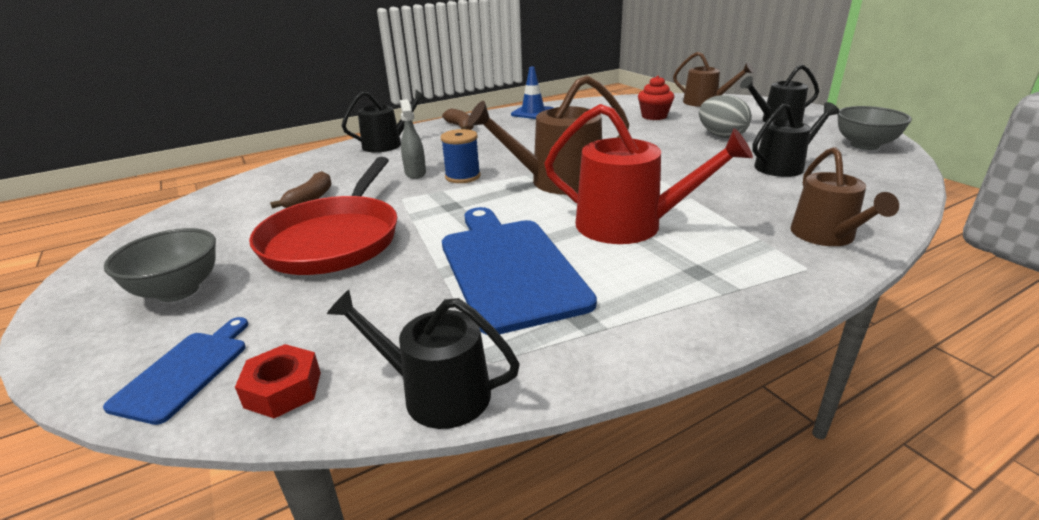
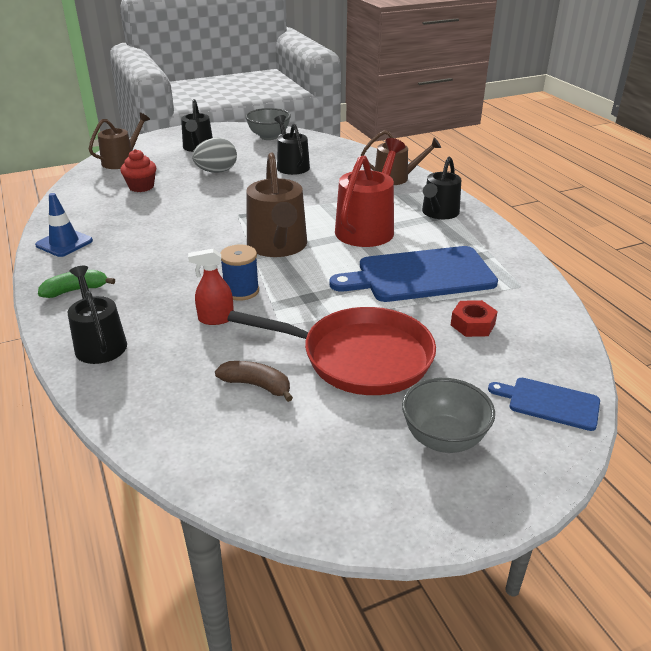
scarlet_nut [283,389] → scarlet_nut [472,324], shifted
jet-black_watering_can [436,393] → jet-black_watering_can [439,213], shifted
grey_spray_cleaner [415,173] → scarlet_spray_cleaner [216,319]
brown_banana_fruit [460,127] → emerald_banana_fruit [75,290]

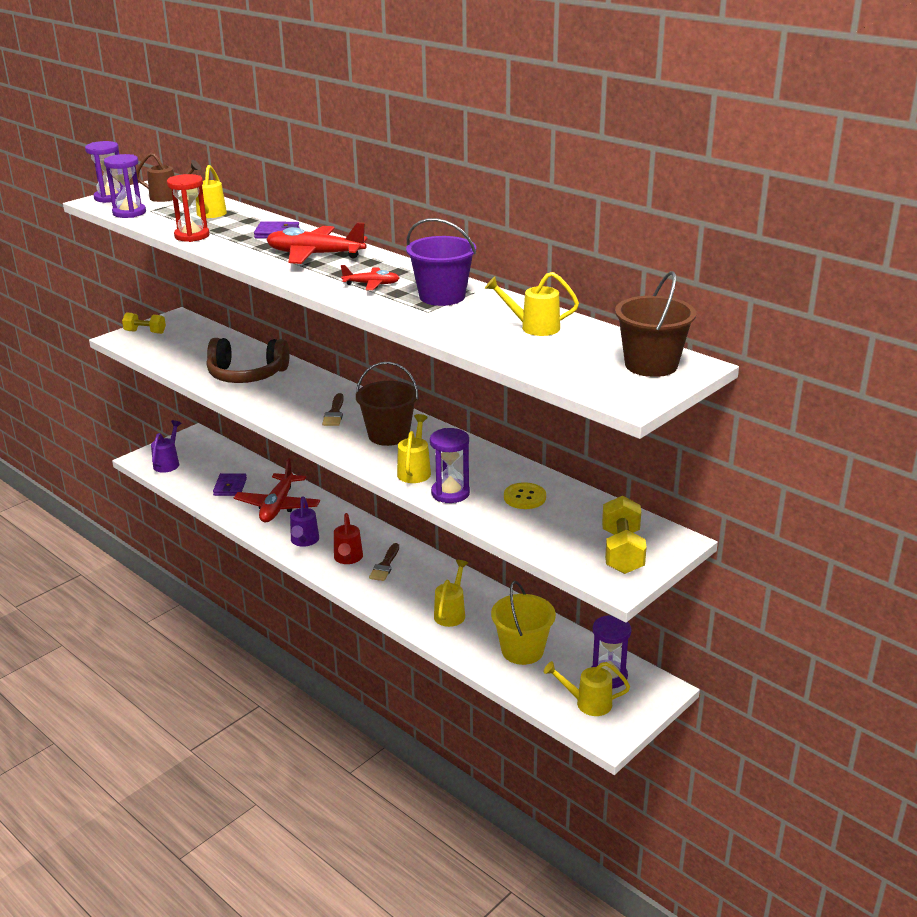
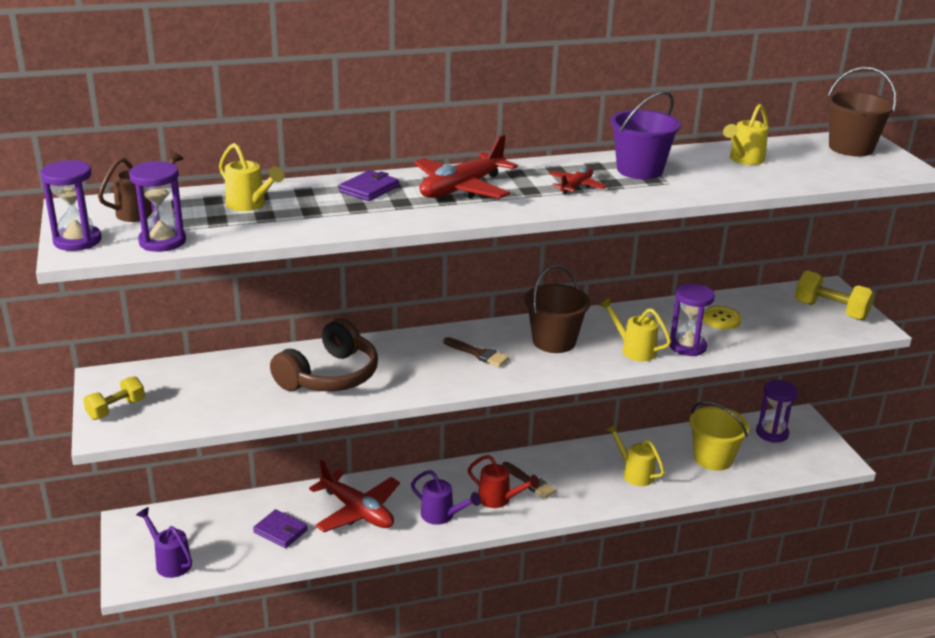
scarlet_hourglass [192,236] → -
golden_watering_can [588,703] → -

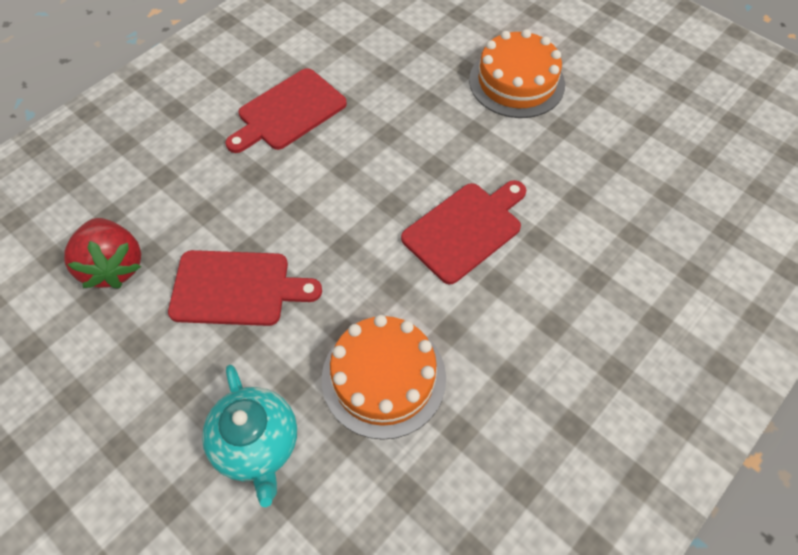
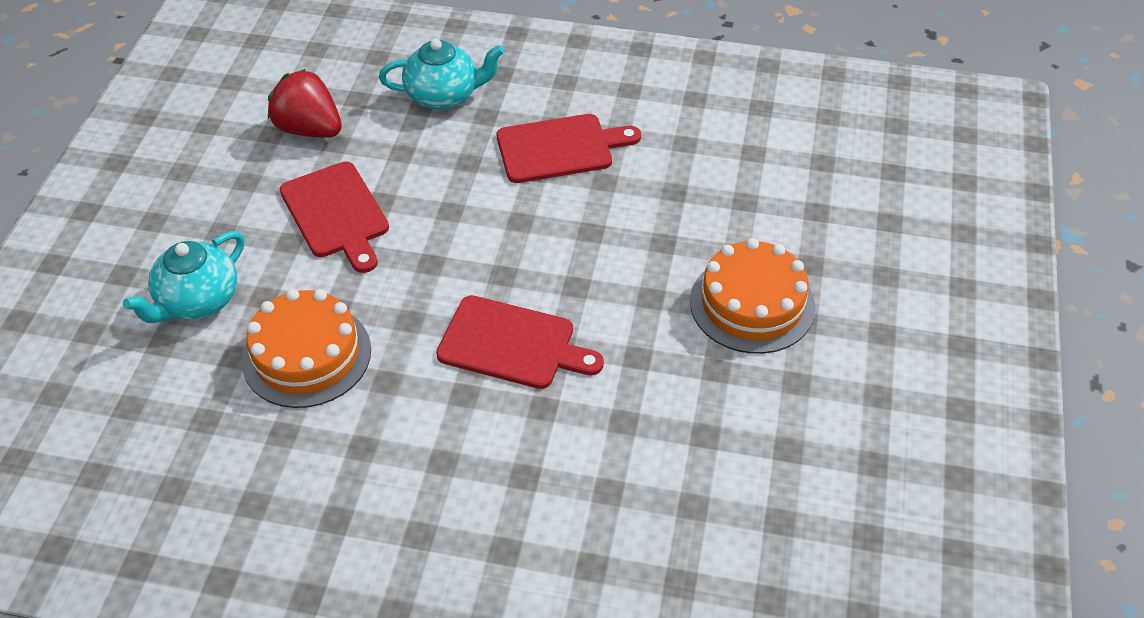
- → teal_teapot [444,95]
scarlet_strawberry [114,266] → scarlet_strawberry [309,129], 90 degrees clockwise
scarlet_chopping_board [288,112] → scarlet_chopping_board [560,148], 150 degrees clockwise

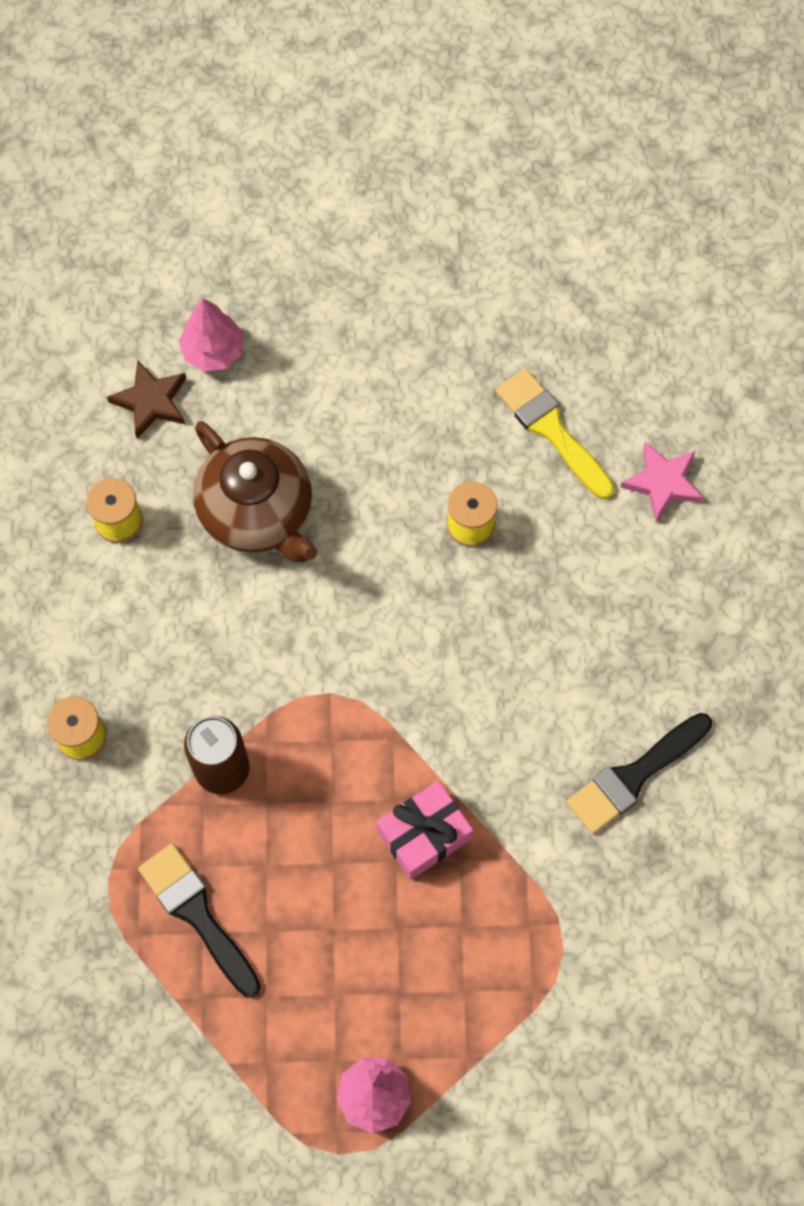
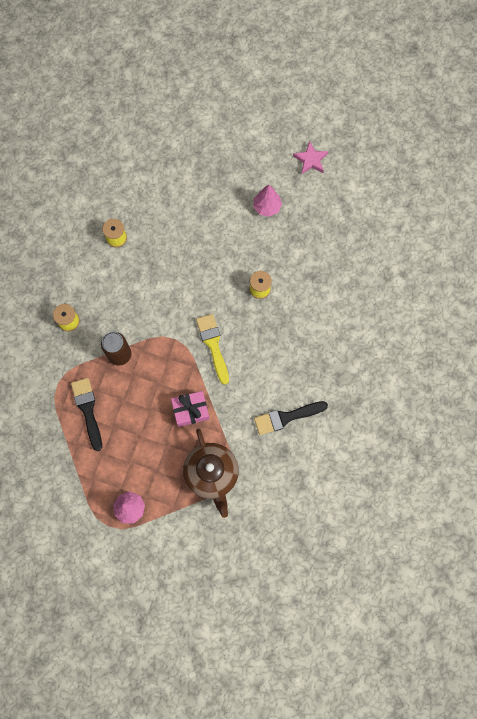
brown_five-pointed_star [151,401] → -
rose-pink_fir_tree [213,351] → rose-pink_fir_tree [267,207], shifted
brown_teapot [257,512] → brown_teapot [212,474], shifted
golden_brush [552,430] → golden_brush [213,345], shifted
rose-pink_five-pointed_star [663,482] → rose-pink_five-pointed_star [310,160], shifted

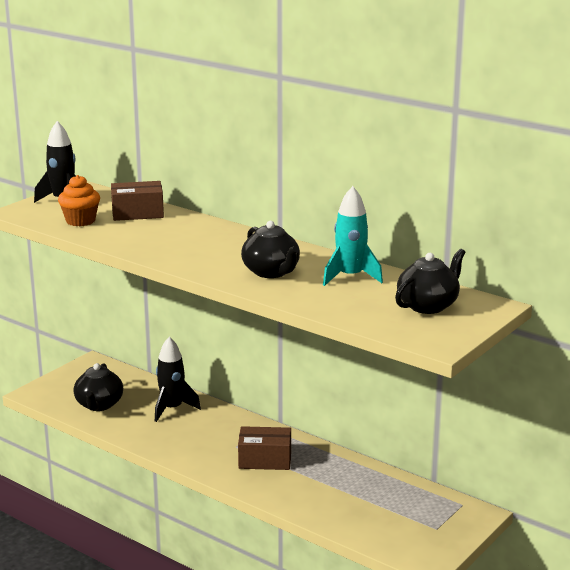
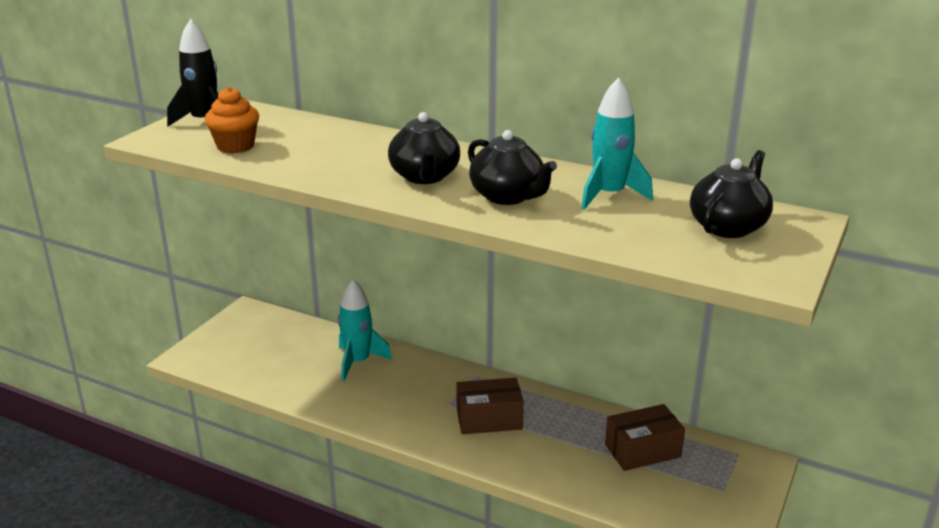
jet-black_teapot [99,405] → jet-black_teapot [424,177], shifted
brown_box [137,213] → brown_box [642,450], shifted
jet-black_rocket [172,409] → teal_rocket [358,362]

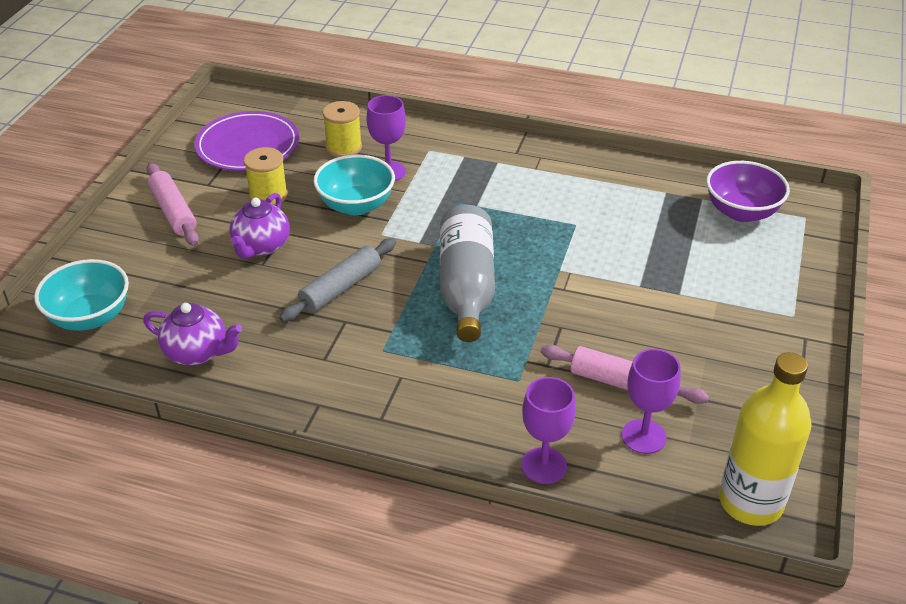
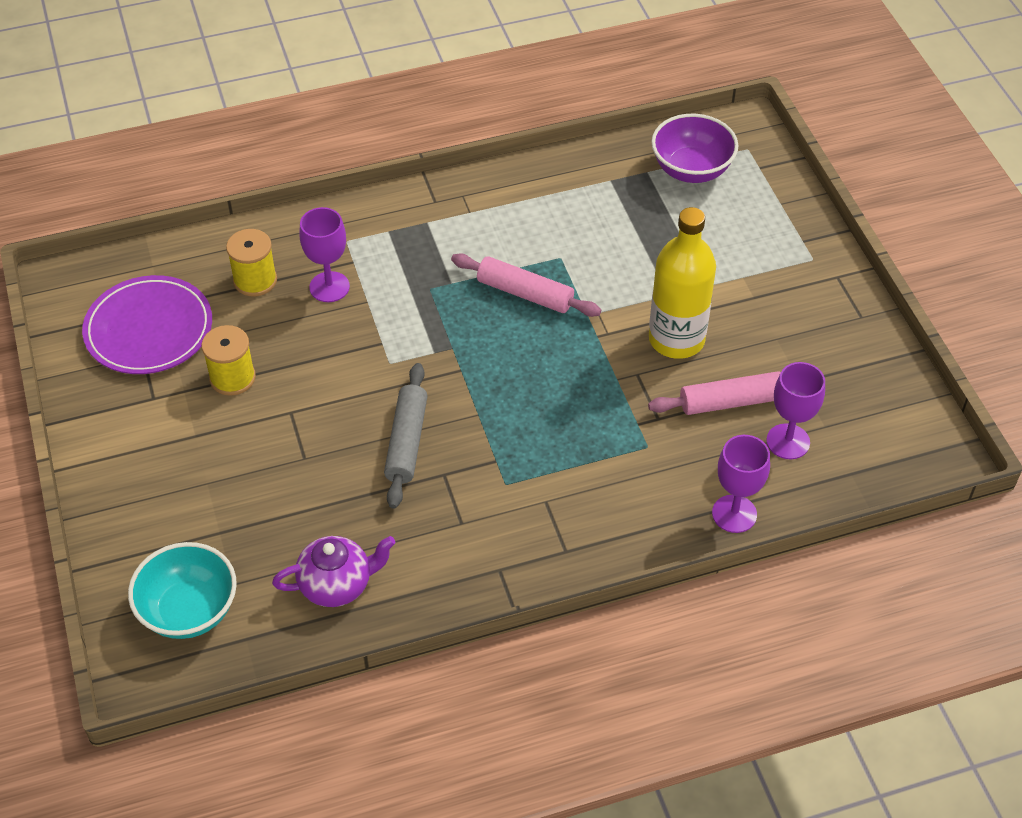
violet_teapot [261,247] → -
teal_bowl [356,205] → -
grey_drink_bottle [466,287] → -
rose-pink_dough_roller [173,212] → rose-pink_dough_roller [525,293], shifted
golden_drink_bottle [750,502] → golden_drink_bottle [676,339], shifted

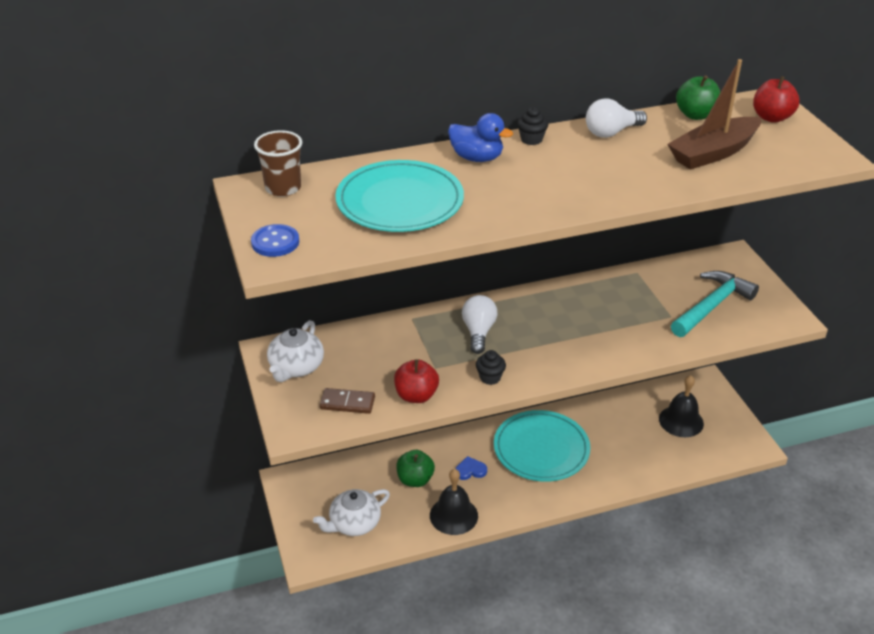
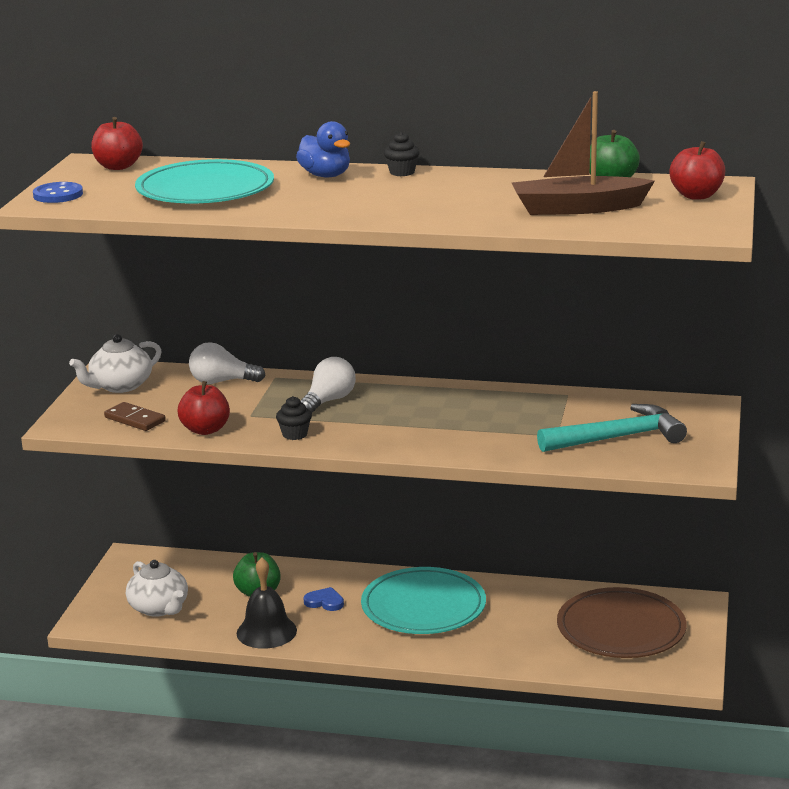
white_bulb [611,132] → white_bulb [222,382], shifted
brown_cup [283,188] → scarlet_apple_fruit [118,166]
jet-black_hand_bell [681,421] → brown_plate [621,629]
white_teapot [354,523] → white_teapot [159,608], 120 degrees counterclockwise

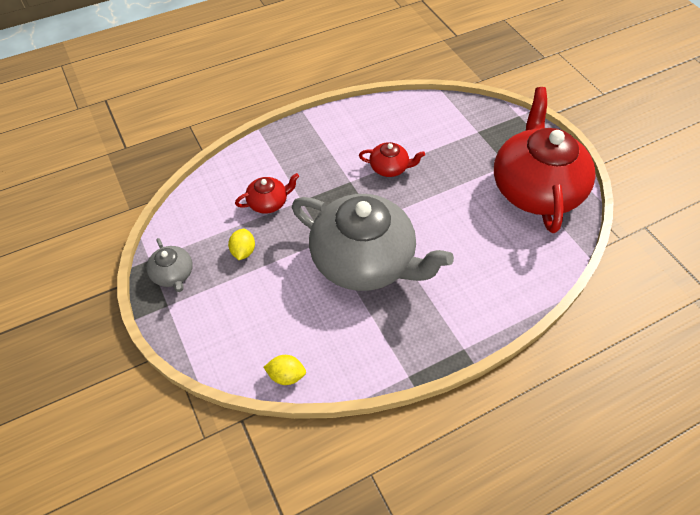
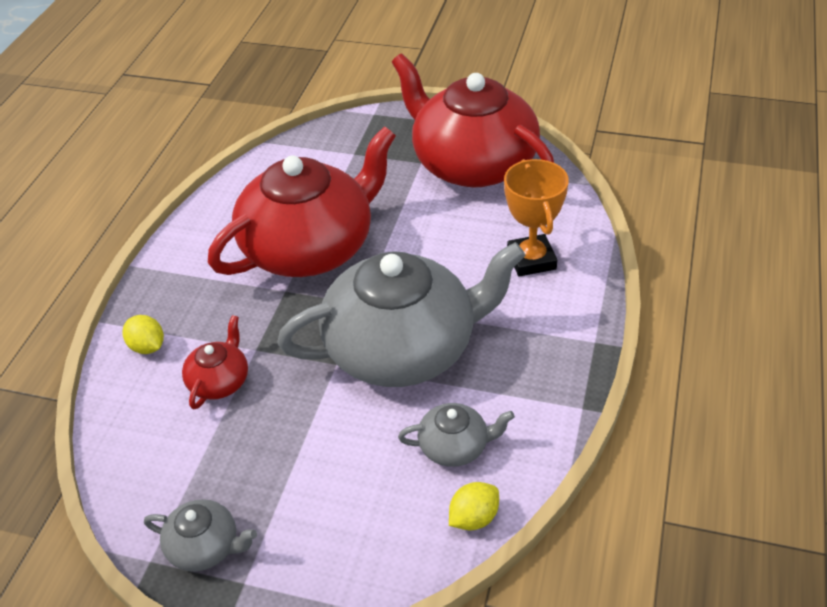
- → grey_teapot [455,446]
- → orange-coloured_prize_cup [531,260]
golden_toy_lemon [243,251] → golden_toy_lemon [147,347], shifted
scarlet_teapot [389,168] → scarlet_teapot [310,247], x2.37

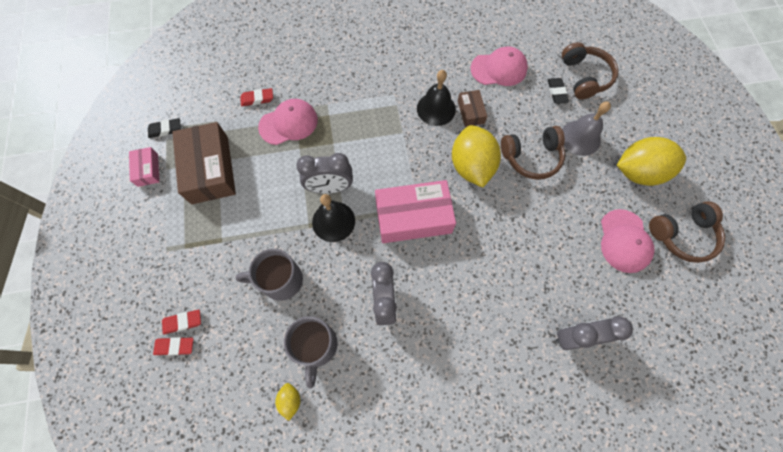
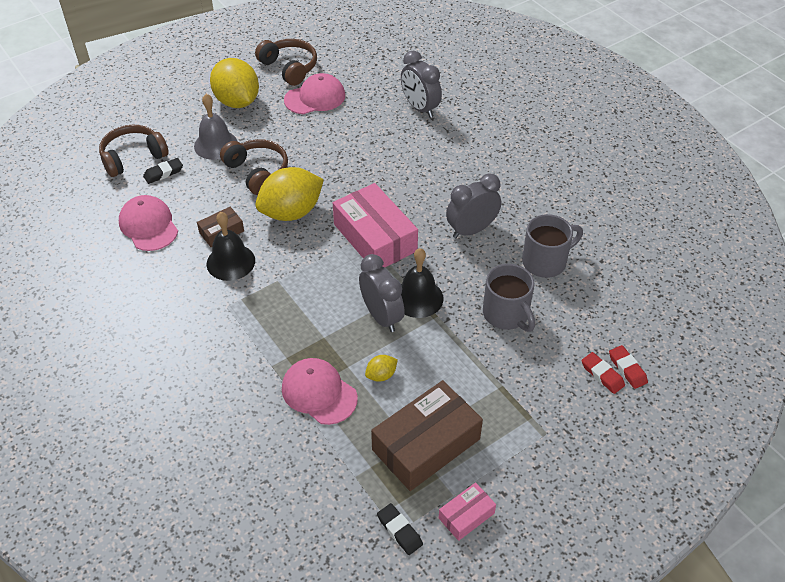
scarlet_gum_eraser [257,99] → -
golden_toy_lemon [290,400] → golden_toy_lemon [381,375], shifted

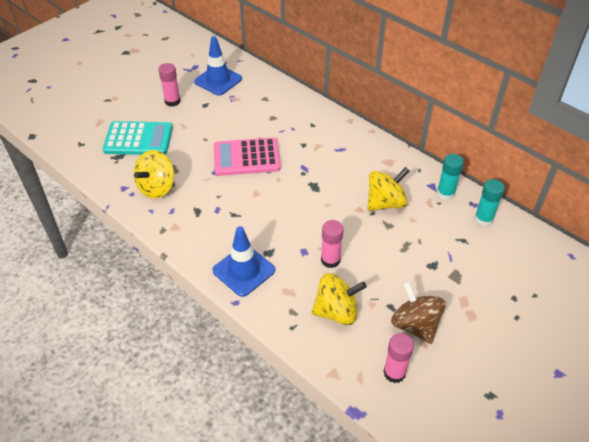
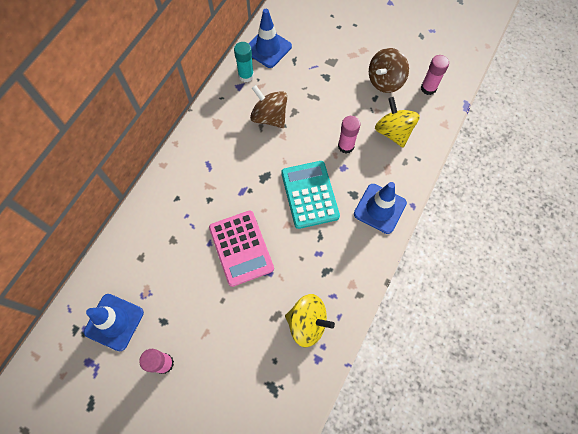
teal_calculator [138,139] → teal_calculator [309,194], shifted
teal_glue_stick [483,219] → cobalt_traffic_cone [268,48]
golden_whirligig [385,203] → brown_whirligig [269,117]

